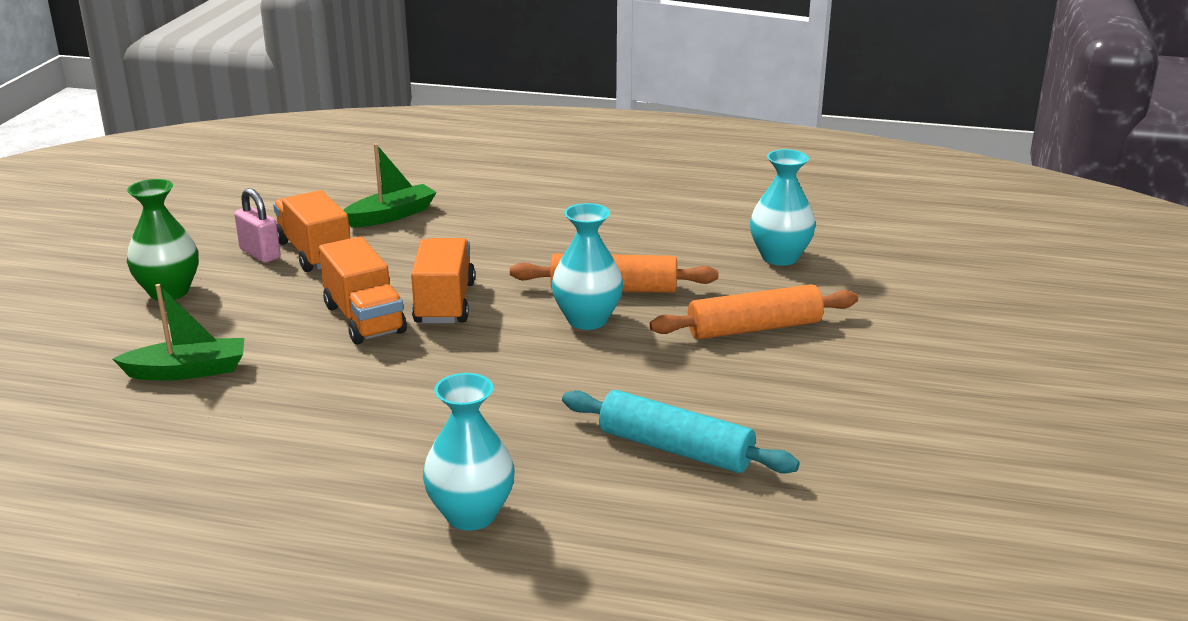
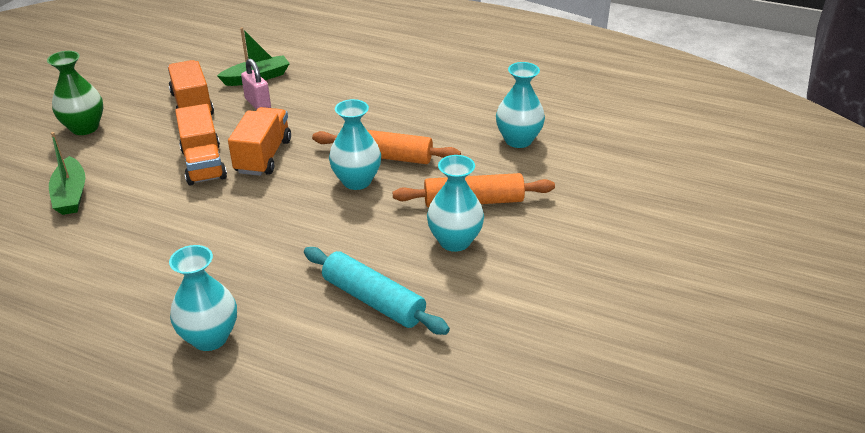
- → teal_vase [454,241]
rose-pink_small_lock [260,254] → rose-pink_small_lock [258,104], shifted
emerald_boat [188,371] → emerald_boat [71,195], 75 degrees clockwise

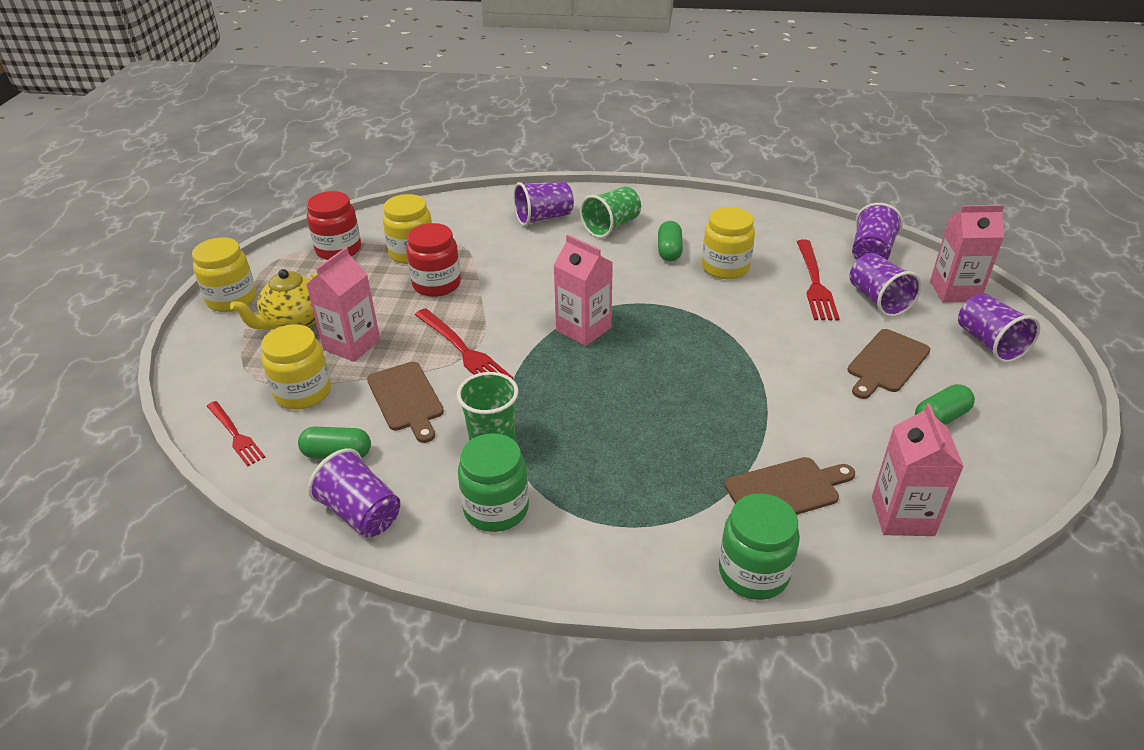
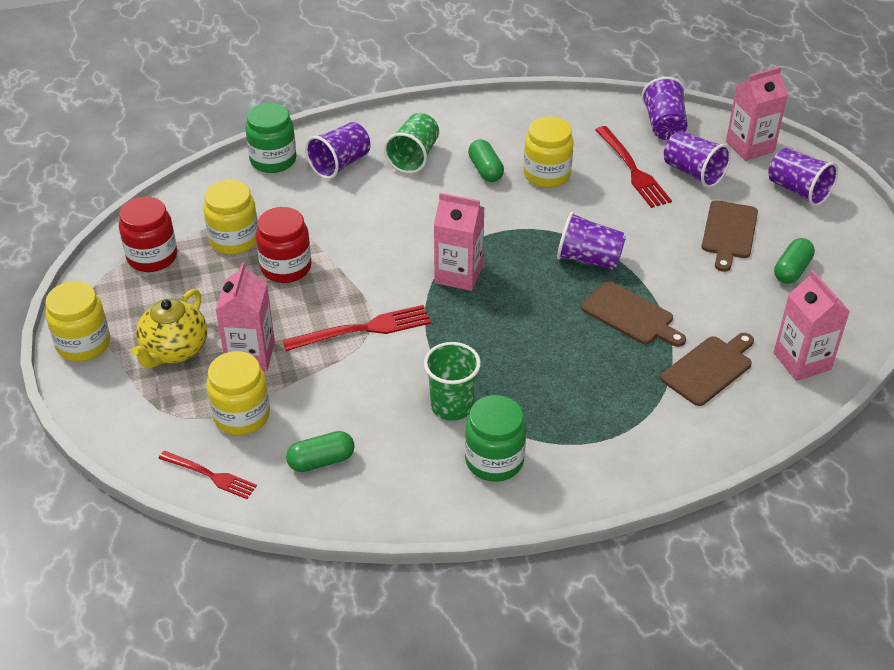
violet_cup [361,513] → violet_cup [589,259], shifted
brown_chopping_board [406,399] → brown_chopping_board [631,315], shifted
emerald_jam_jar [753,572] → emerald_jam_jar [273,160], shifted
scarlet_table_fork [464,351] → scarlet_table_fork [364,329], 45 degrees counterclockwise

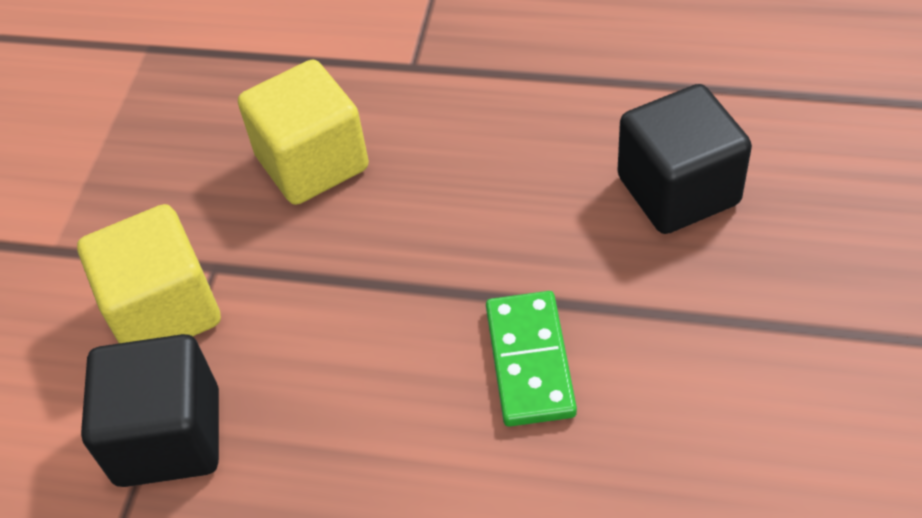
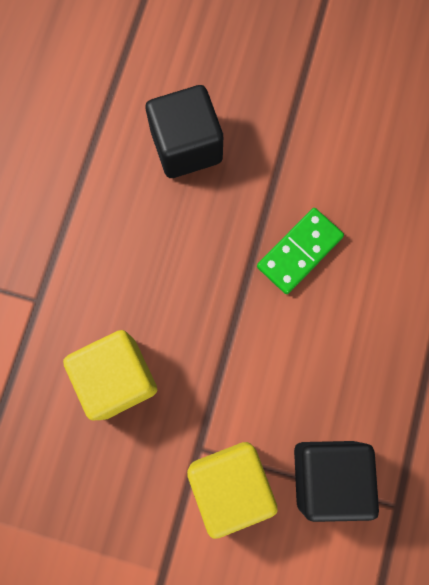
emerald_domino [529,361] → emerald_domino [299,252], 45 degrees counterclockwise

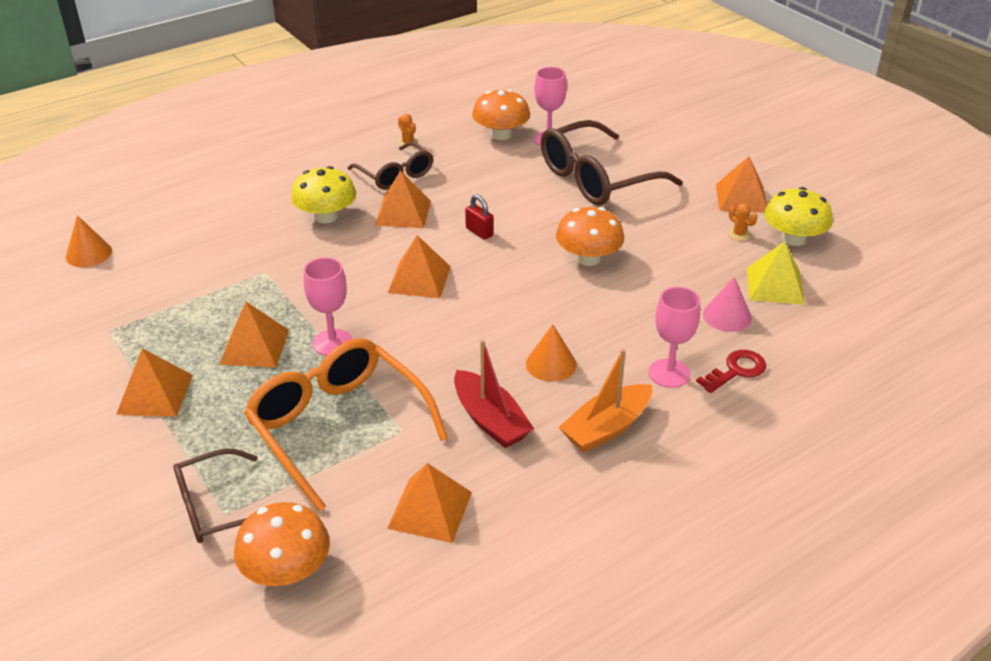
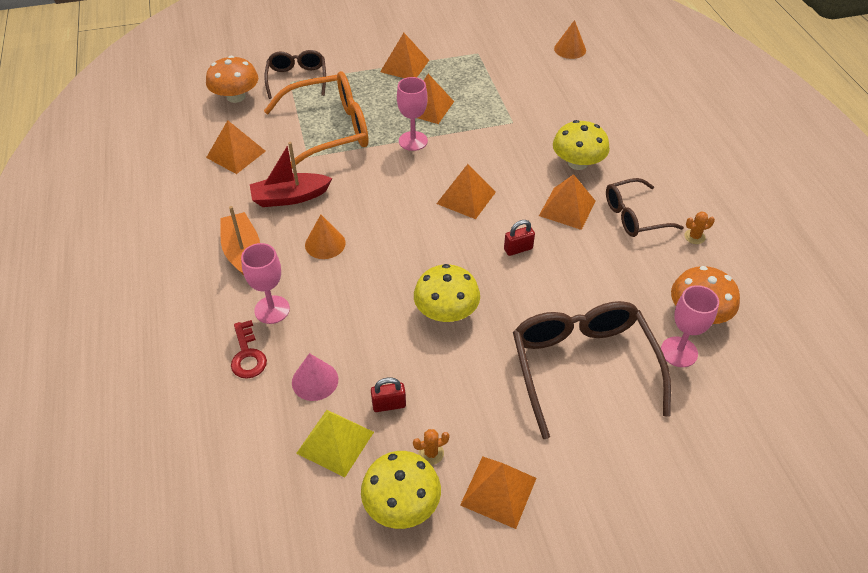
- → scarlet_small_lock [389,405]
orange-coloured_toadstool [588,258] → golden_toadstool [446,311]

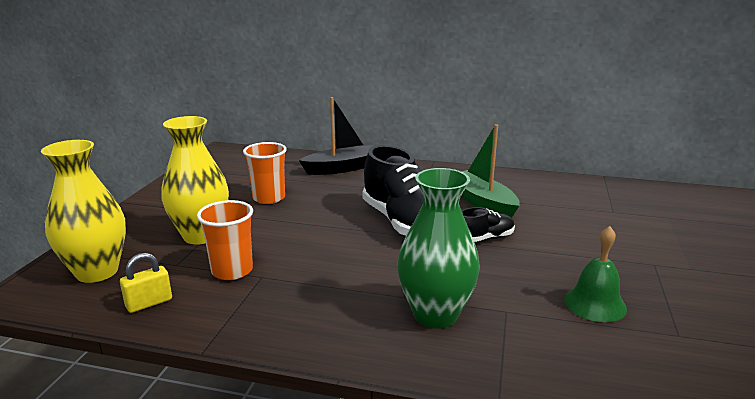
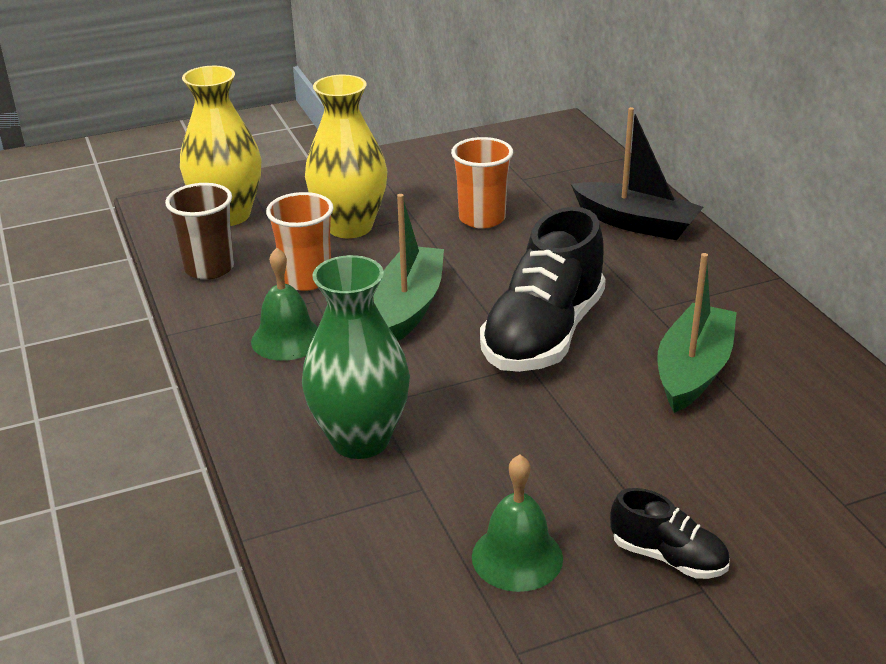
- → emerald_hand_bell [287,339]
- → emerald_boat [409,306]
jet-black_sneaker [484,238] → jet-black_sneaker [668,557], shifted
golden_small_lock [149,303] → brown_cup [209,268]

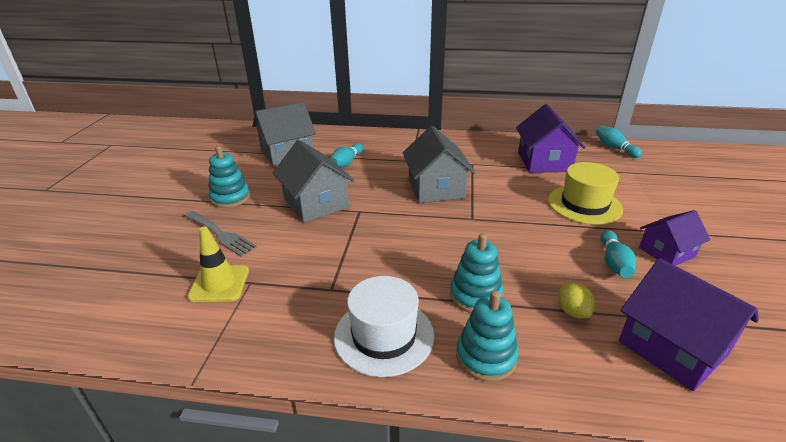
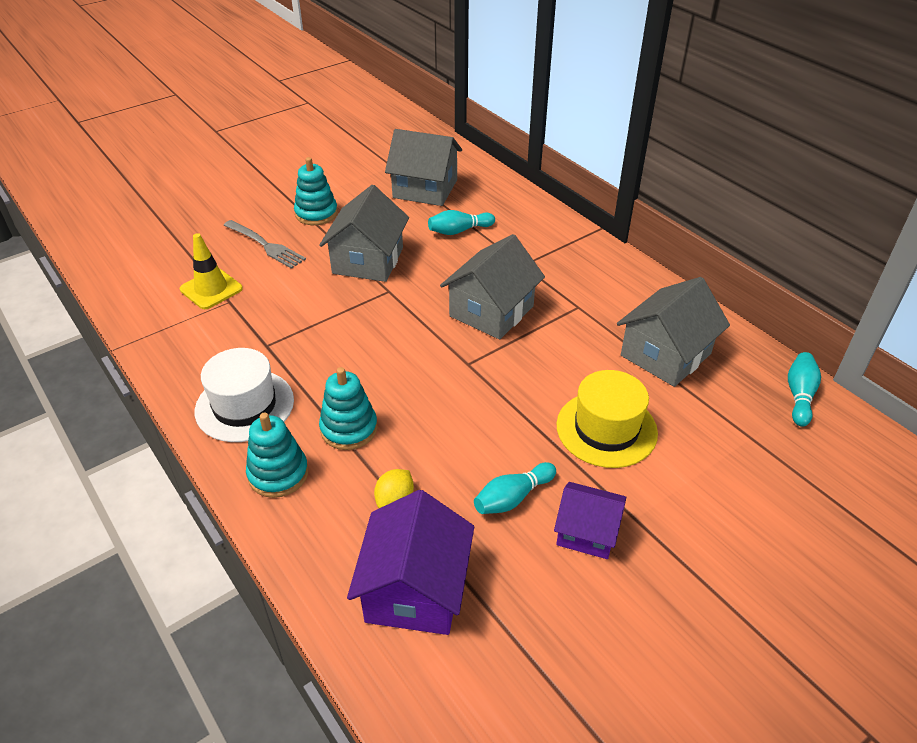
violet_cottage [544,162] → grey_cottage [665,355]
grey_table_fork [219,234] → grey_table_fork [265,245], 45 degrees counterclockwise

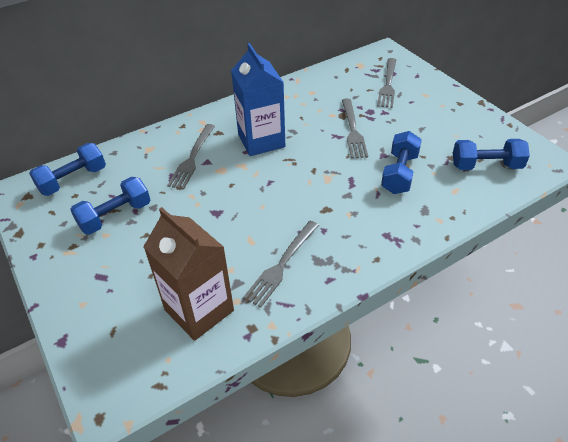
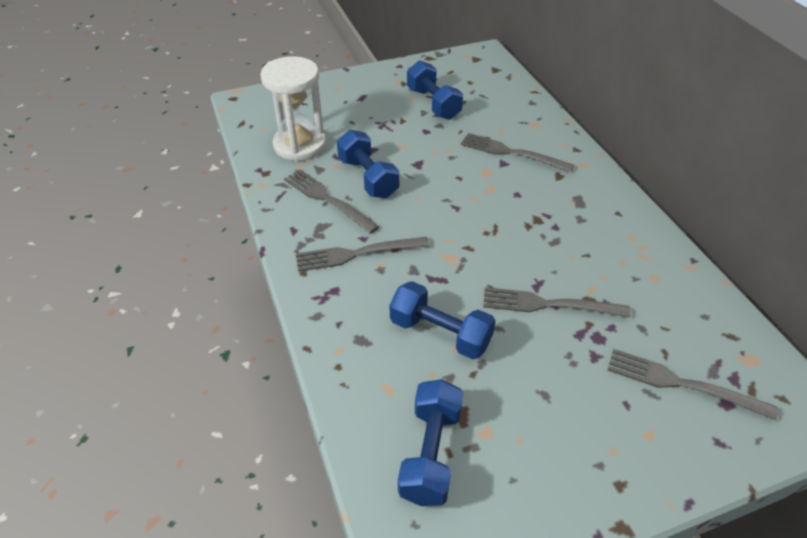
cobalt_milk_carton [261,140] → -
- → grey_table_fork [356,254]
cobalt_free_weight [73,180] → cobalt_free_weight [368,178], shifted
brown_milk_carton [199,310] → white_hourglass [300,145]

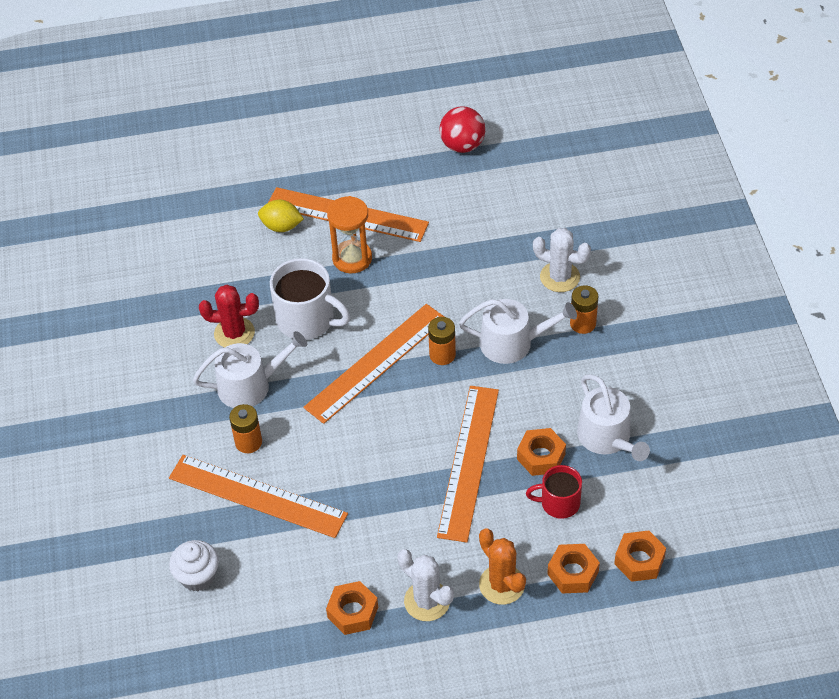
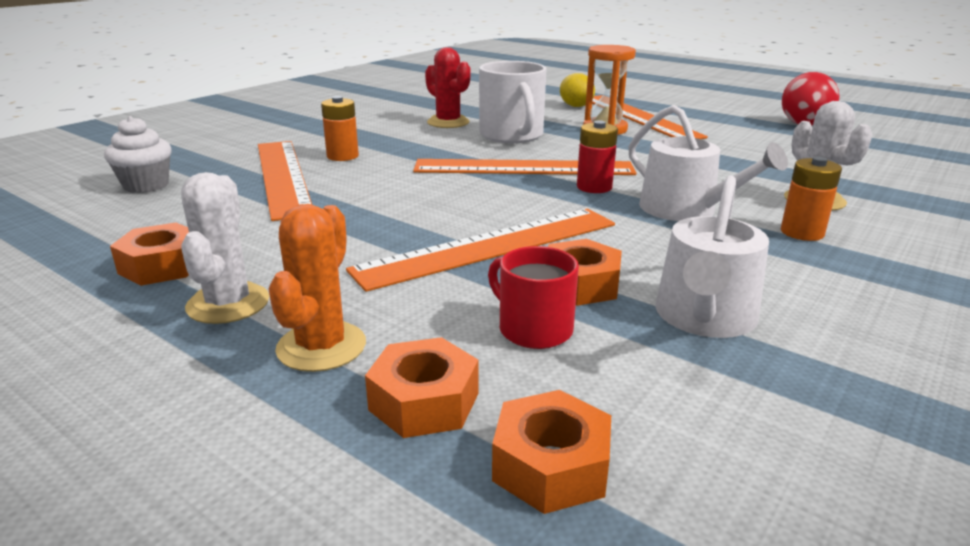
white_watering_can [251,385] → -
orange-coloured_AA_battery [442,355] → scarlet_AA_battery [594,187]

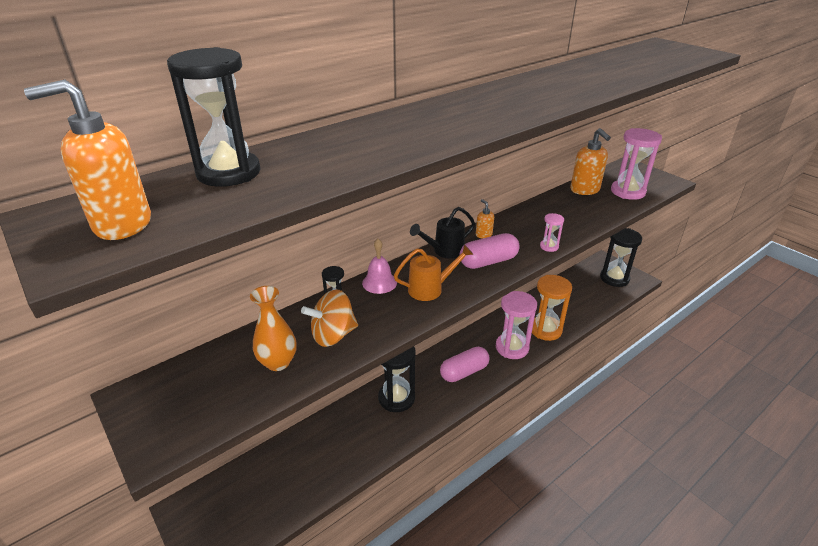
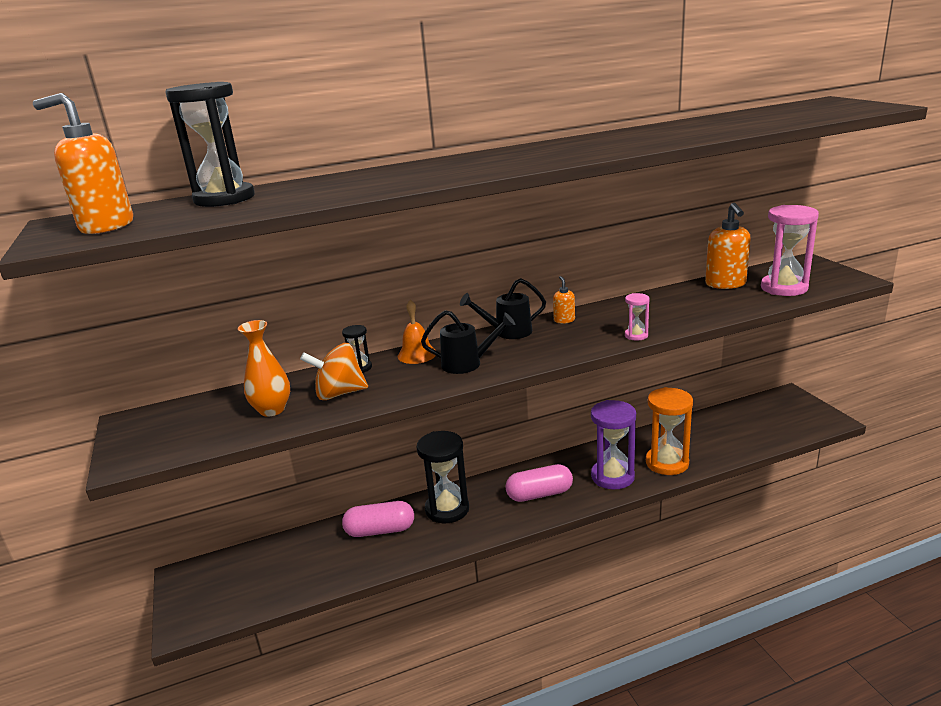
jet-black_hourglass [614,278] → -
rose-pink_pill_shape [488,261] → rose-pink_pill_shape [380,530], shifted
rose-pink_hand_bell [379,282] → orange-coloured_hand_bell [417,354]
orange-coloured_watering_can [430,289] → jet-black_watering_can [467,364]
rose-pink_hourglass [512,347] → violet_hourglass [612,476]

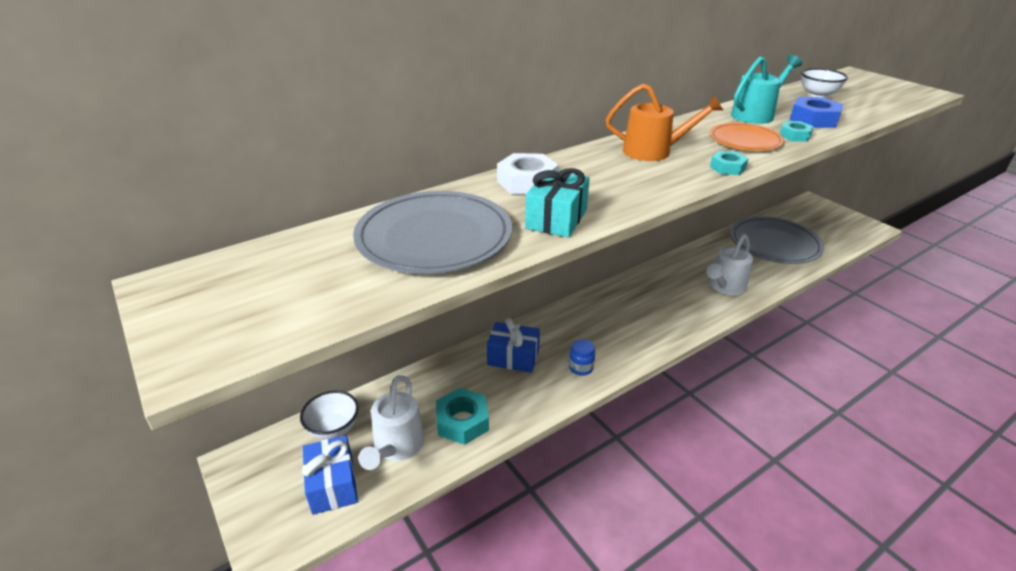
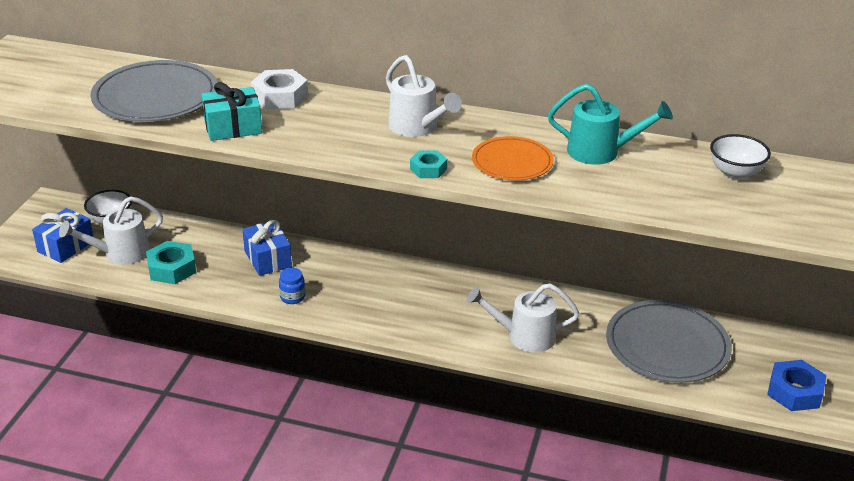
teal_nut [794,136] → -
cobalt_nut [814,119] → cobalt_nut [794,392], shifted
orange-coloured_watering_can [654,151] → white_watering_can [418,128]

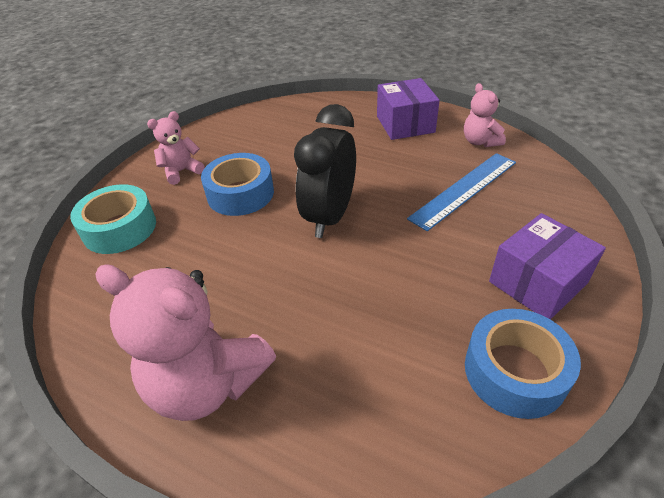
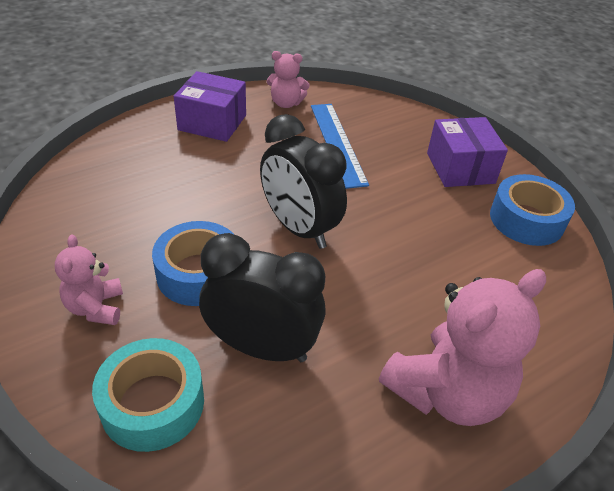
- → jet-black_bedside_clock [262,347]

